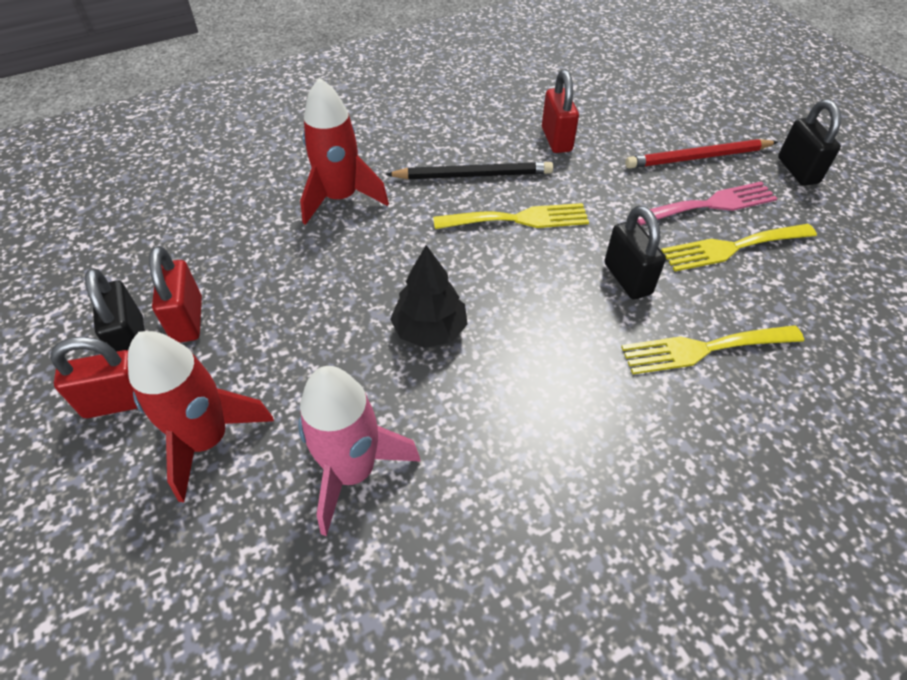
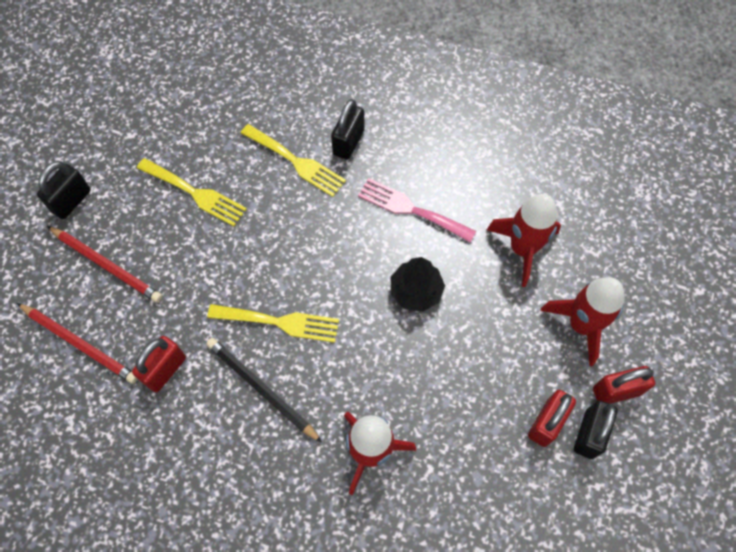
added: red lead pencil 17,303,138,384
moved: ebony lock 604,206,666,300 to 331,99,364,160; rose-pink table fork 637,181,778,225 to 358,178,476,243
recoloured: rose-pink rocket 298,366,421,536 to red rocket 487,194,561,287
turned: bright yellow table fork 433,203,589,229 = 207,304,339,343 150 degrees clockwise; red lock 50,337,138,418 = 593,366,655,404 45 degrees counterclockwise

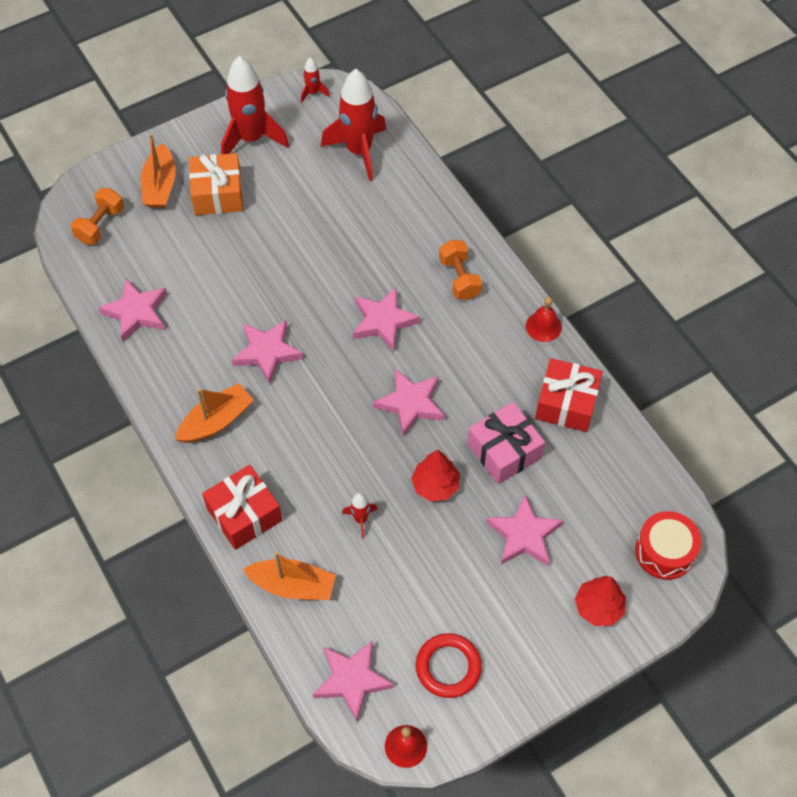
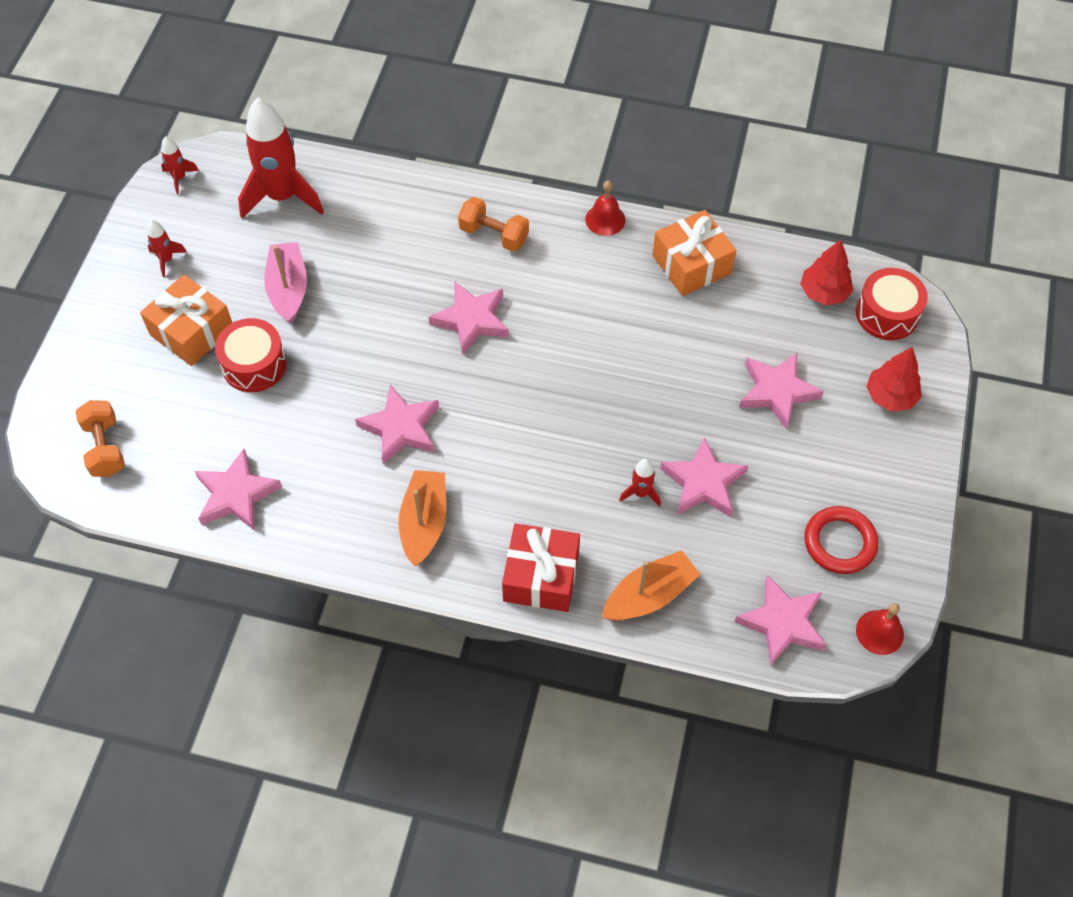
removed: orange-coloured sailboat 141,134,176,208; rose-pink wrapped gift 468,402,545,484
added: red toy drum 215,318,287,392; rose-pink sailboat 264,242,307,324
moved: rose-pink star 373,369,444,437 to 660,437,748,517; red toy tree 411,450,460,502 to 800,240,853,305
recoloured: red wrapped gift 535,358,603,432 to orange-coloured wrapped gift 652,210,737,296
resized: red rocket 221,56,289,154 = 147,220,187,277 x0.44

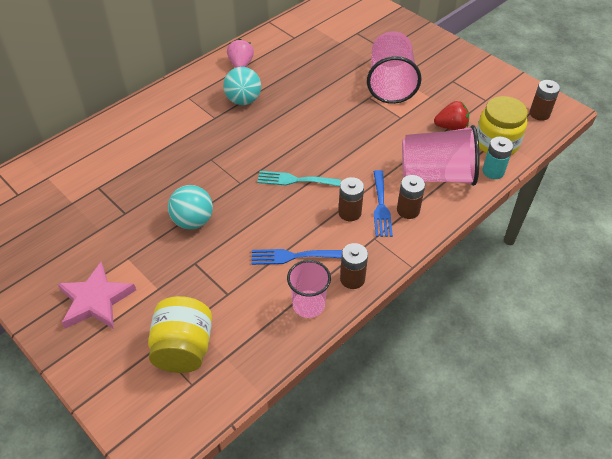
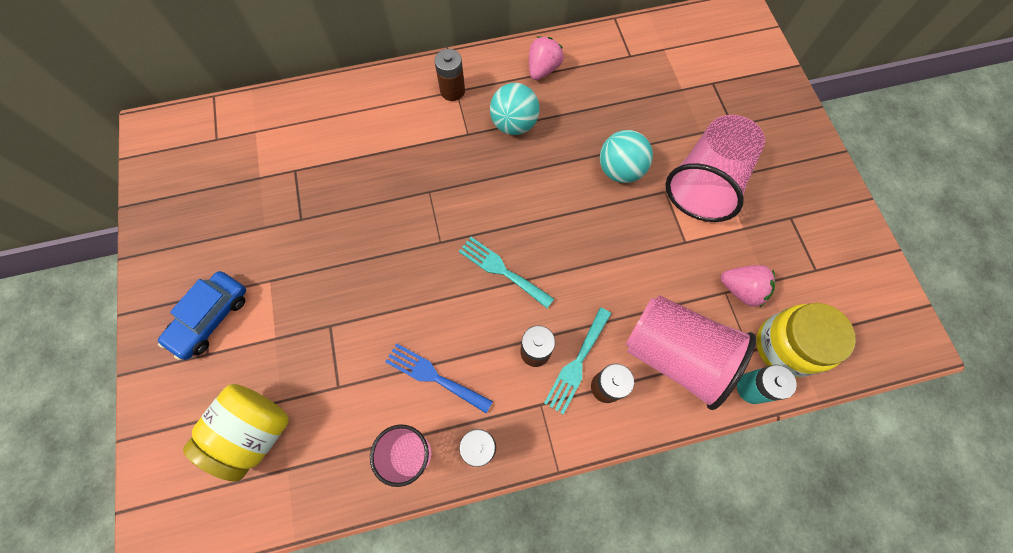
moved: brown power cell 530,80,560,121 to 434,49,465,101; turquoise play ball 168,185,213,229 to 600,130,653,183
replaced: rose-pink star 58,262,136,329 to cobalt automobile 158,271,246,360
recoloured: cobalt table fork 373,170,393,237 to turquoise table fork 544,308,611,415; red strawberry 434,101,469,130 to rose-pink strawberry 721,265,775,307

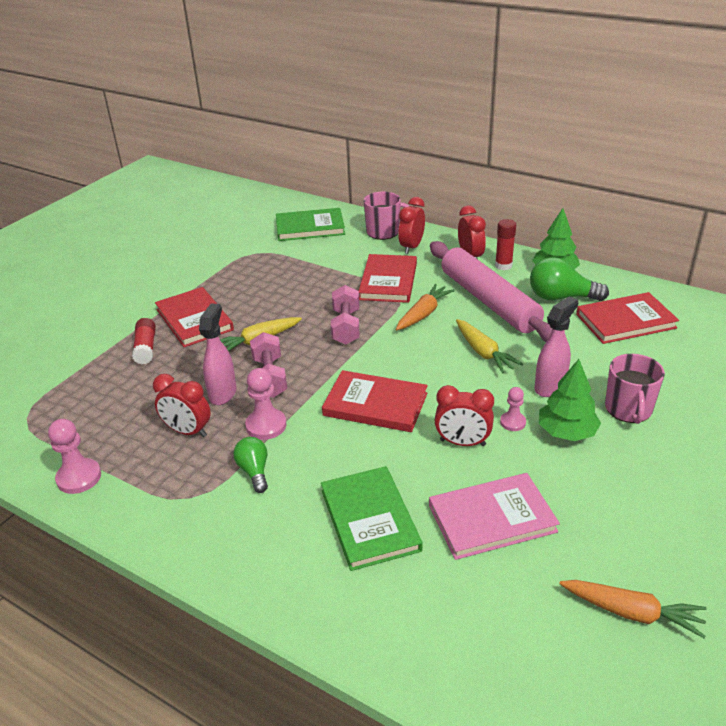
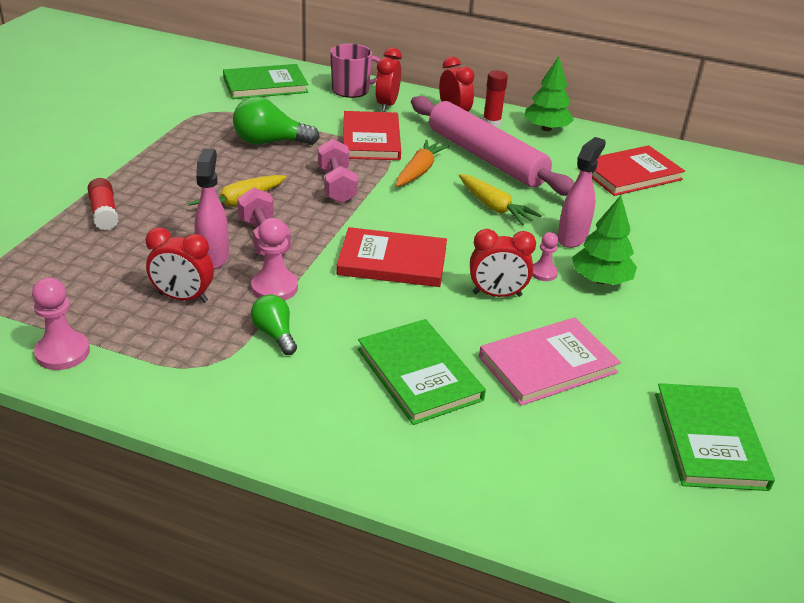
removed: red hardback 155,287,234,347; rose-pink coffee mug 605,354,665,424
moved: emerald light bulb 530,257,609,301 to 233,97,320,145
replaced: orange-coloured carrot 559,580,707,638 to emerald hardback 655,383,775,491

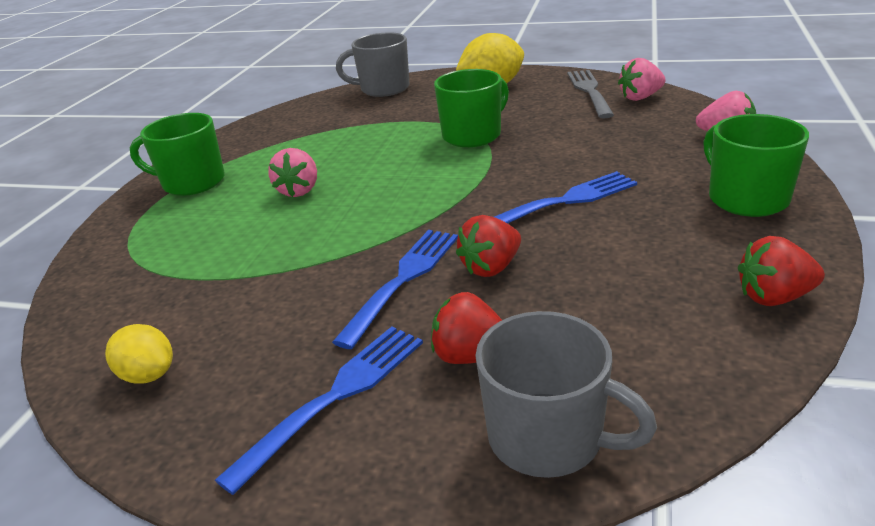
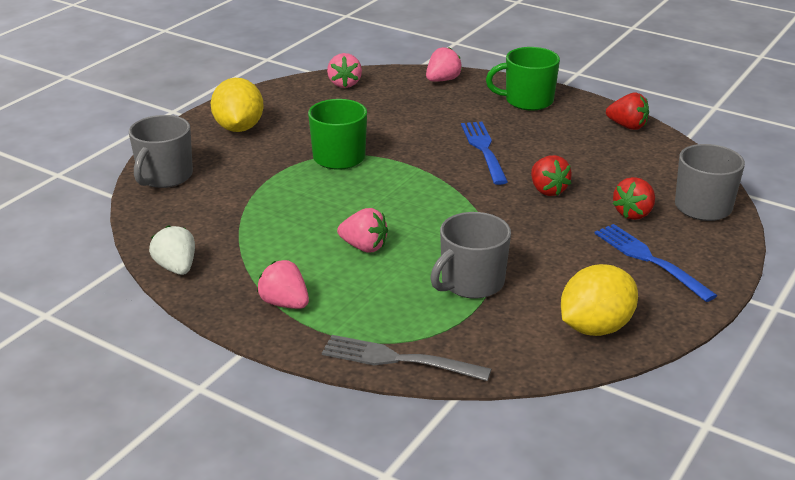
removed: cobalt table fork 332,230,458,349
added: white strawberry 149,225,195,275; grey coffee mug 430,212,511,299
moved: grey table fork 567,70,614,119 to 322,335,491,381
replaced: emerald coffee mug 130,113,225,196 to rose-pink strawberry 257,260,309,309
turned: red strawberry 738,236,825,306 = 606,93,649,130 75 degrees counterclockwise
resized: bright yellow citrus fruit 105,324,173,383 = 561,264,638,336 x1.70

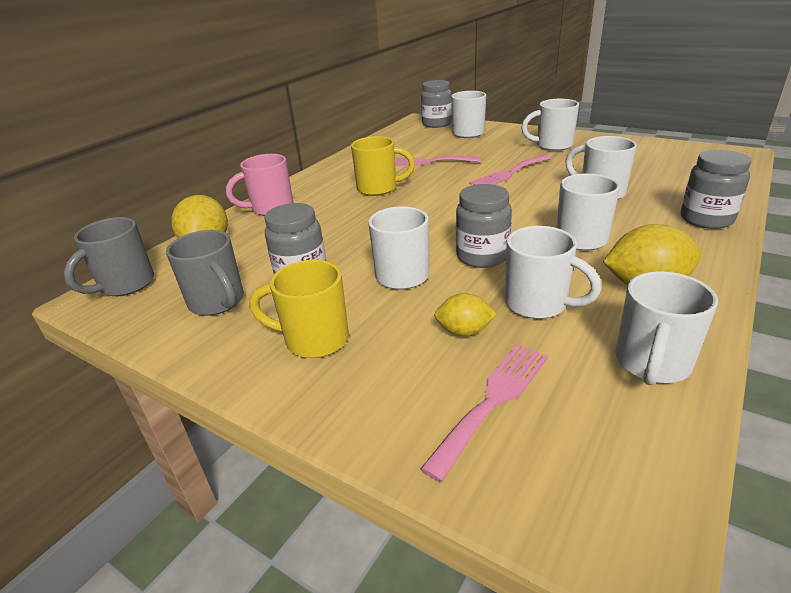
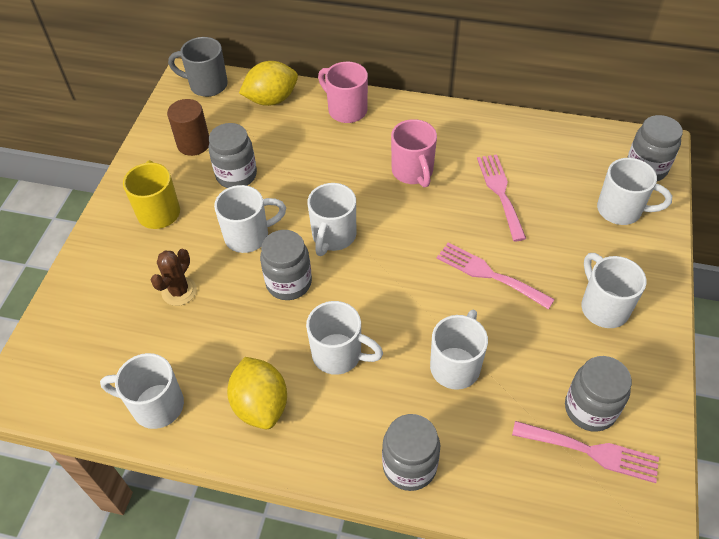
added: grey jam jar 565,356,632,432
moved: white coffee mug 505,226,602,319 to 307,183,356,256; rose-pink table fork 420,344,548,482 to 512,421,659,483
replaced: bright yellow citrus fruit 434,293,497,336 to brown cactus 151,248,197,306; grey coffee mug 166,230,244,316 to brown cylinder shape 167,99,209,156
recoloured: bright yellow coffee mug 351,136,415,196 to rose-pink coffee mug 391,119,437,187

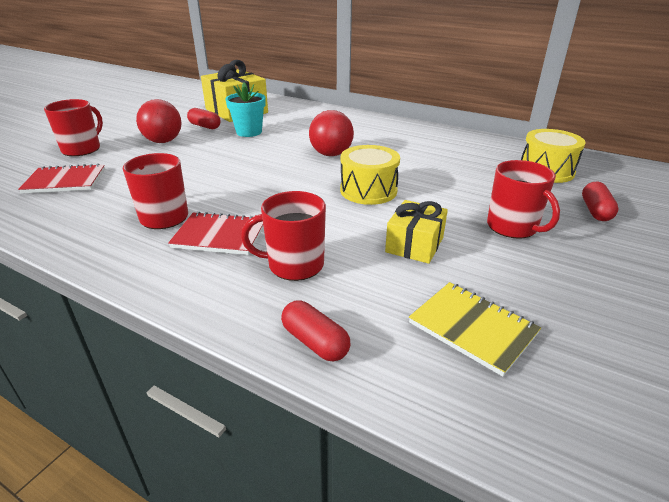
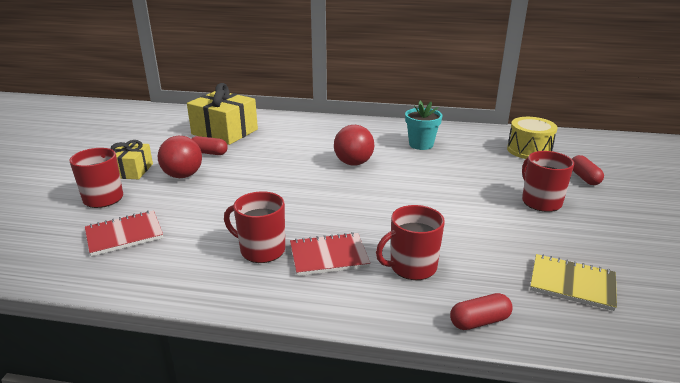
removed: bright yellow toy drum 340,145,400,205
moved: bright yellow wrapped gift 385,200,448,264 to 110,140,153,179; turquoise flower pot 225,82,266,137 to 405,101,442,150
turned: red pill shape 281,300,350,362 = 450,293,513,330 45 degrees counterclockwise; red coffee mug 487,160,560,239 = 522,151,574,212 150 degrees counterclockwise

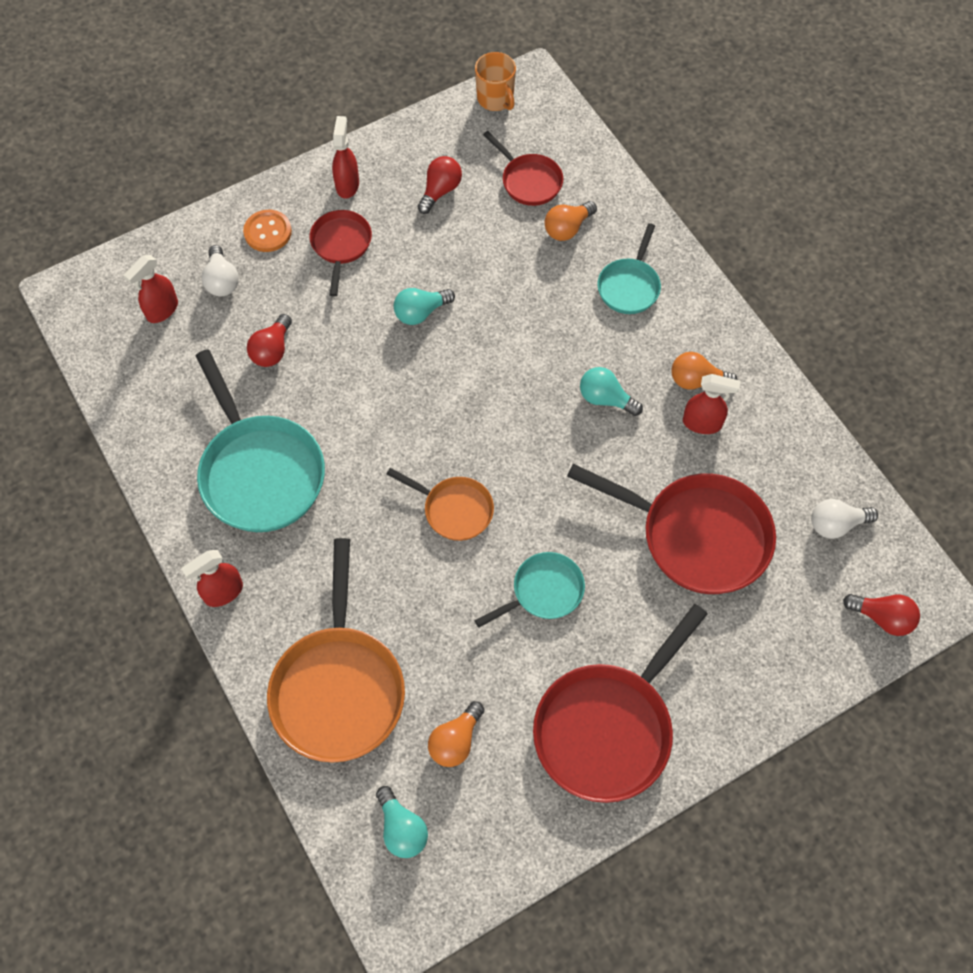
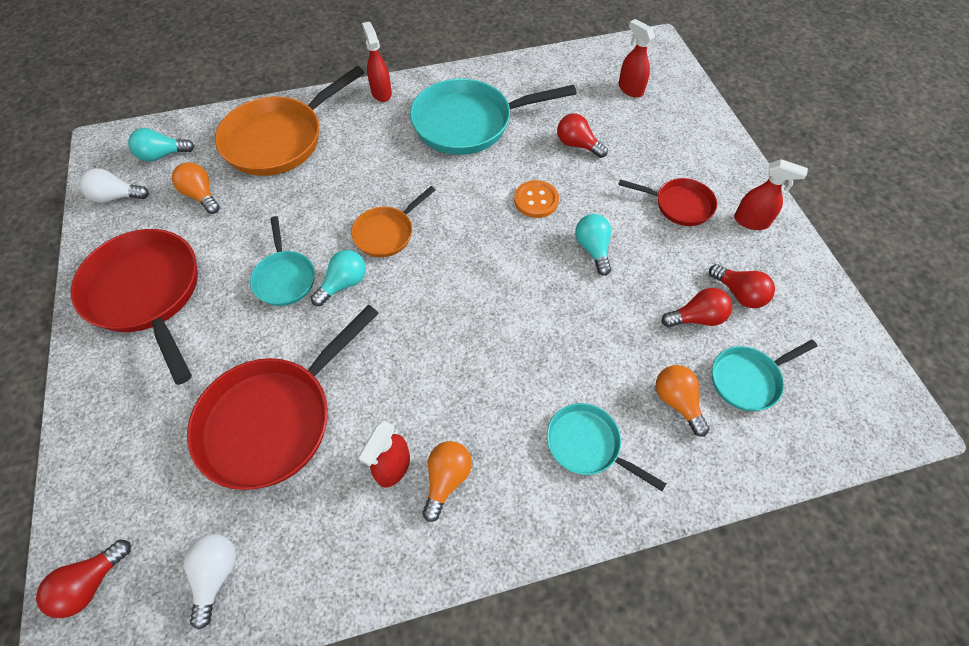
removed: orange-coloured coffee mug 475,52,516,111
added: red light bulb 662,288,732,327
moved: white light bulb 201,245,239,296 to 79,168,149,203; turquoise light bulb 580,367,643,416 to 311,250,366,306; orange-coloured shirt button 243,210,292,252 to 514,180,559,218
recoloured: red skillet 483,131,563,206 to turquoise skillet 712,340,817,411
turned: orange-coloured skillet 267,538,405,763 = 215,66,364,176 60 degrees counterclockwise

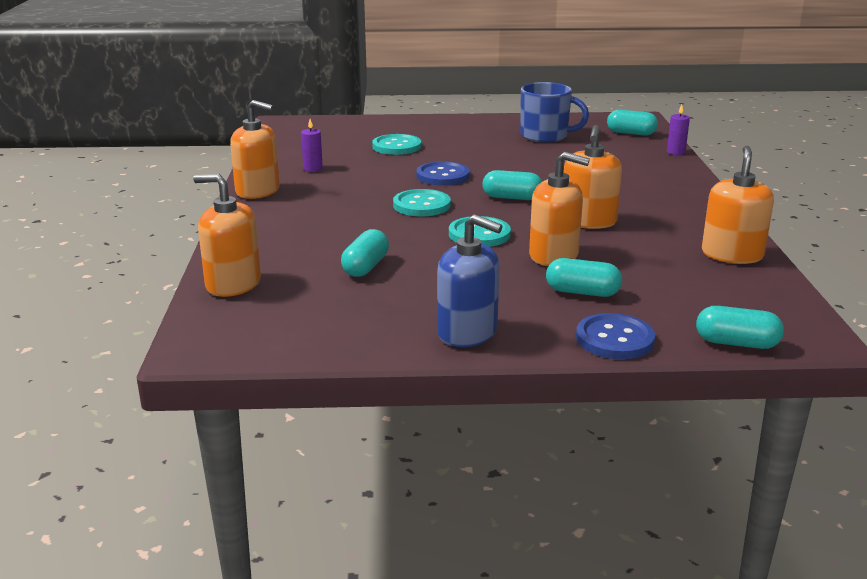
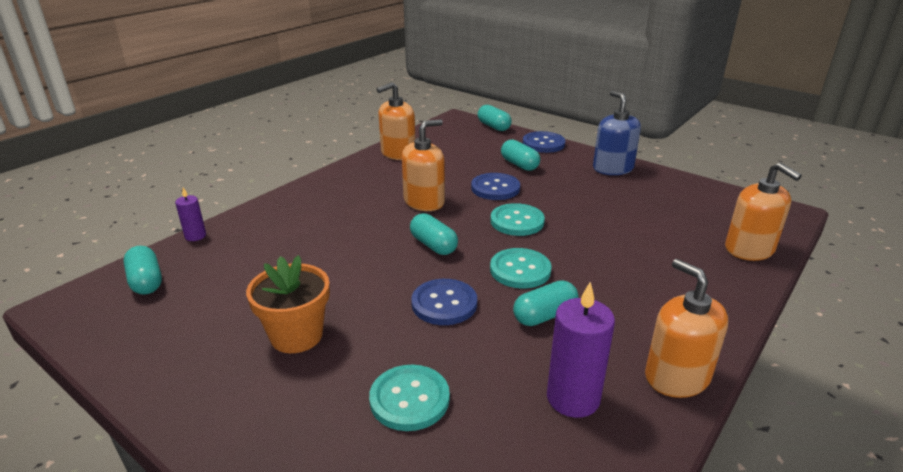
removed: cobalt coffee mug 520,82,589,143
added: orange-coloured flower pot 246,255,330,353
moved: turquoise pill shape 341,229,389,277 to 513,280,578,326
replaced: orange-coloured soap pump 529,152,590,266 to cobalt shirt button 471,173,520,200
resized: purple wax candle 301,119,323,172 = 547,282,615,418 x1.82

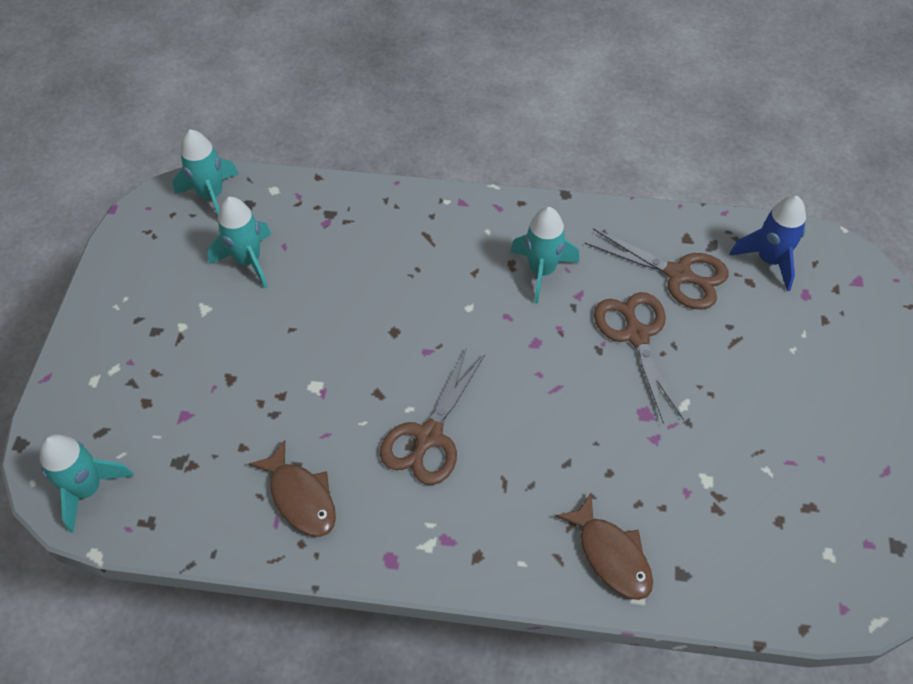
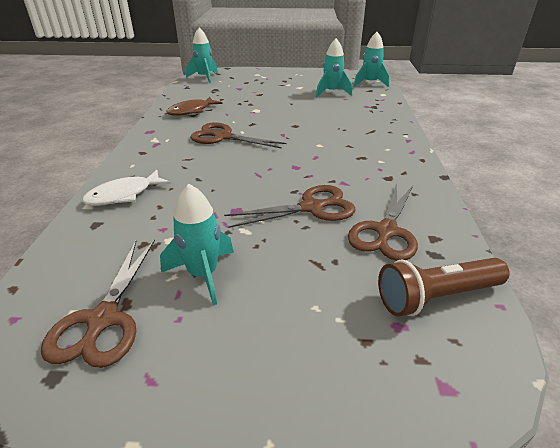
added: brown scissors 41,239,155,368
moved: turquoise rocket 510,207,579,304 to 160,184,234,305
replaced: cobalt rocket 729,195,806,291 to brown pocket torch 378,258,510,317
recoloured: brown toy fish 555,493,653,600 to white toy fish 82,170,171,206

